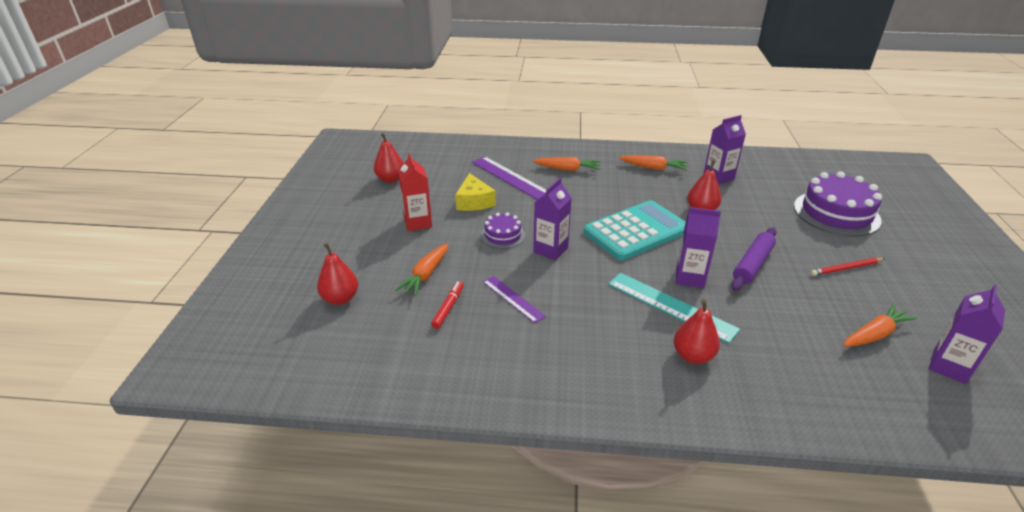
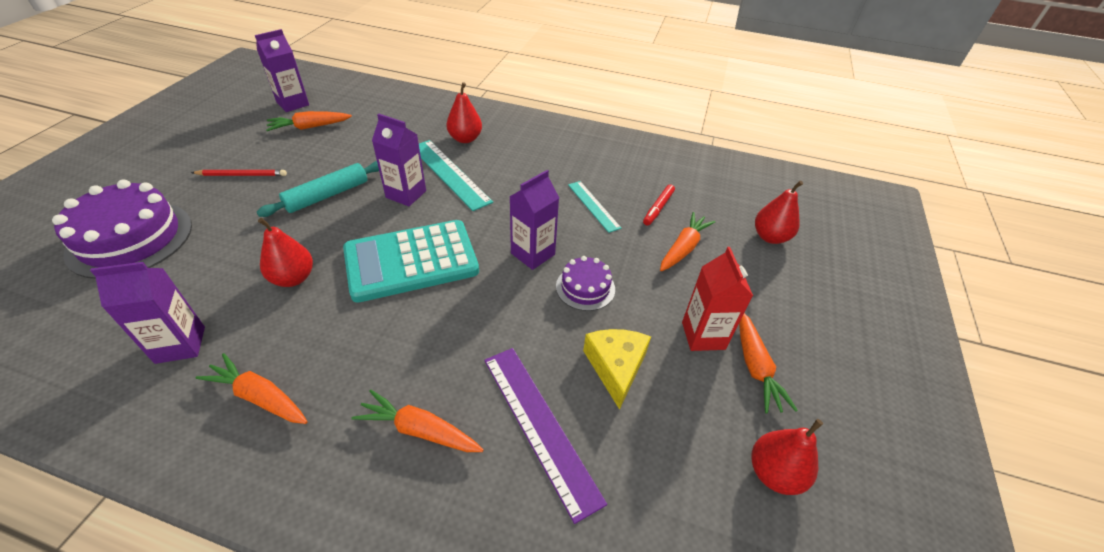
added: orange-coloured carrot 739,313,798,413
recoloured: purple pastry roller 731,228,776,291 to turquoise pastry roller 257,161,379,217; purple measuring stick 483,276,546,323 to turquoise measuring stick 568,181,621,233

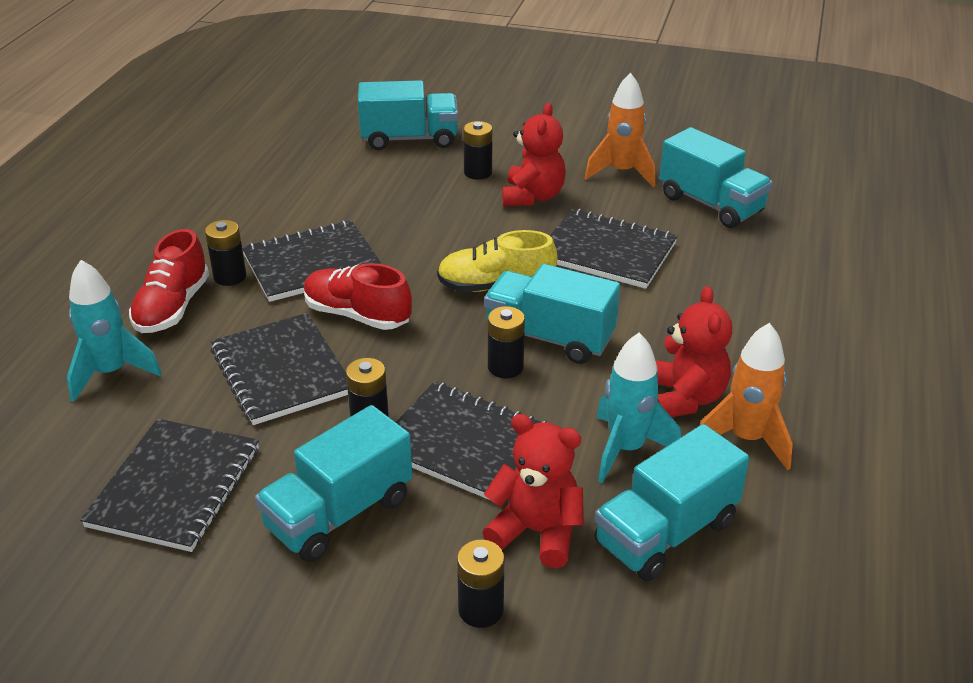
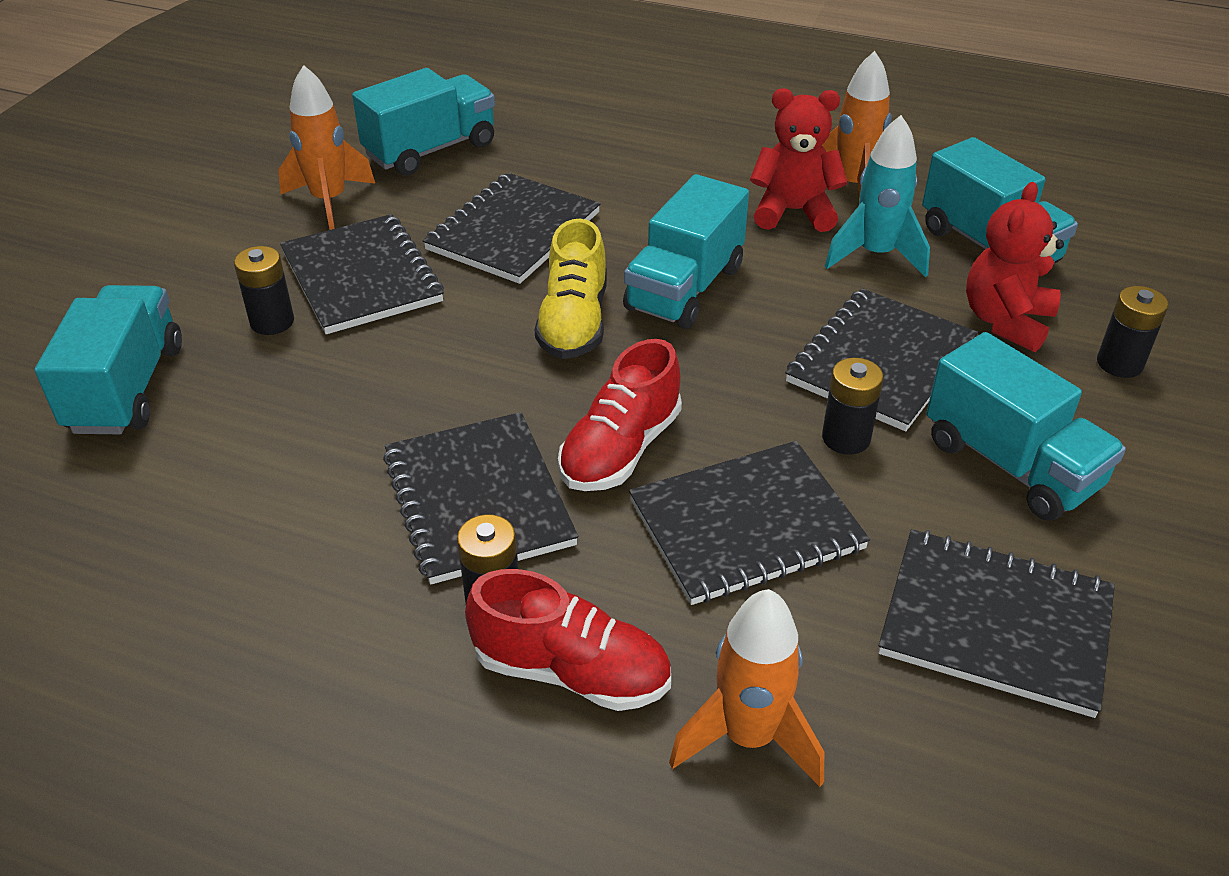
removed: ebony power cell 488,306,525,378
replaced: red teddy 502,103,566,206 to ebony exercise book 280,214,444,334
recoloured: turquoise rocket 67,260,162,402 to orange-coloured rocket 669,589,824,787

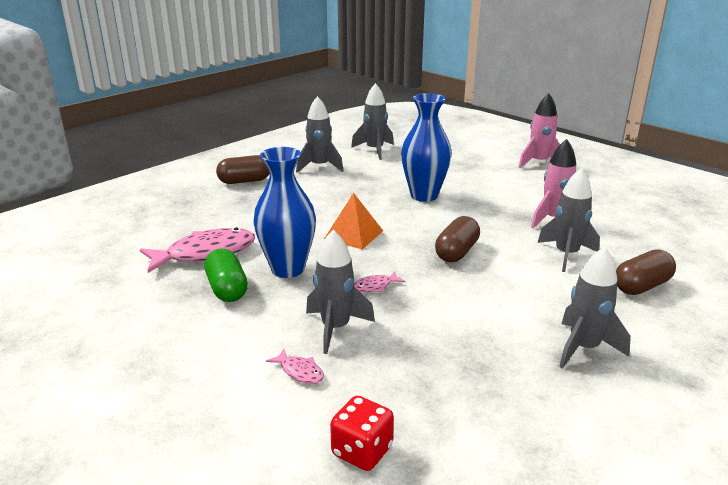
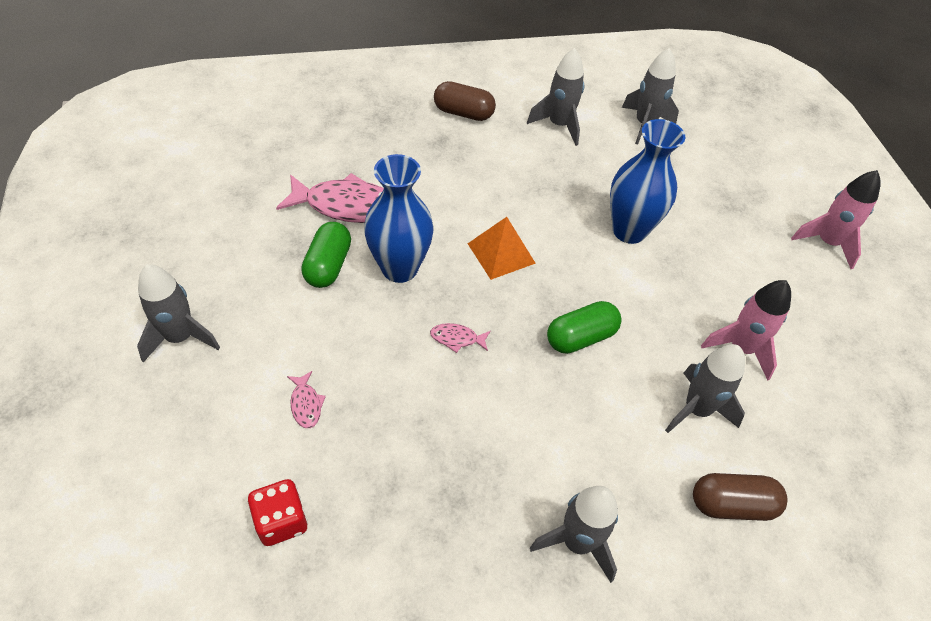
moved: grey rocket 306,230,375,354 to 137,264,220,362
recoloured: brown pill shape 435,216,480,262 to emerald pill shape 547,301,622,354

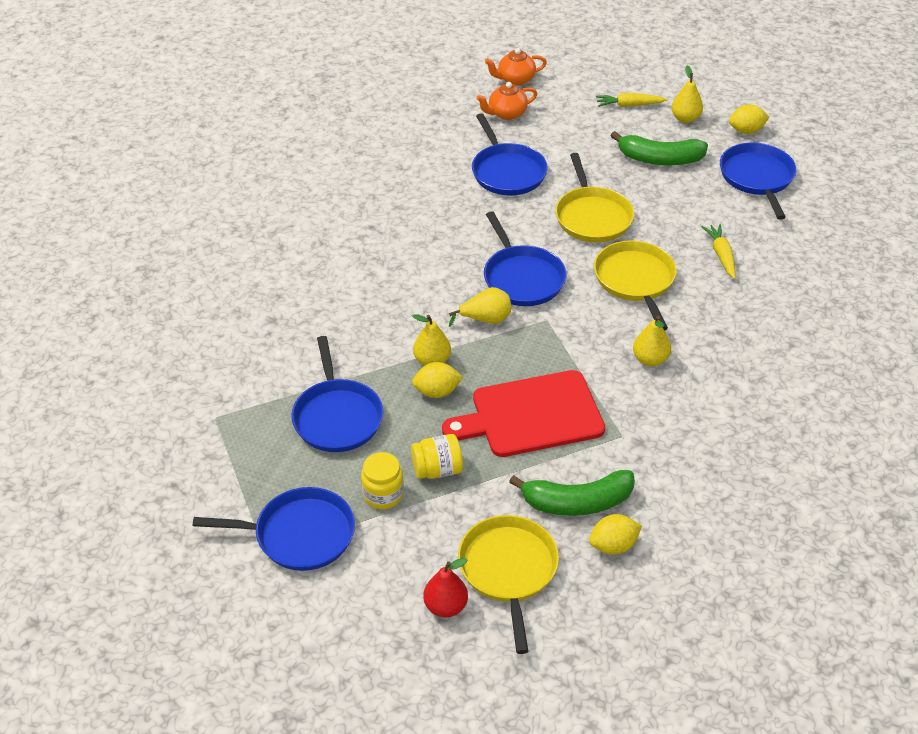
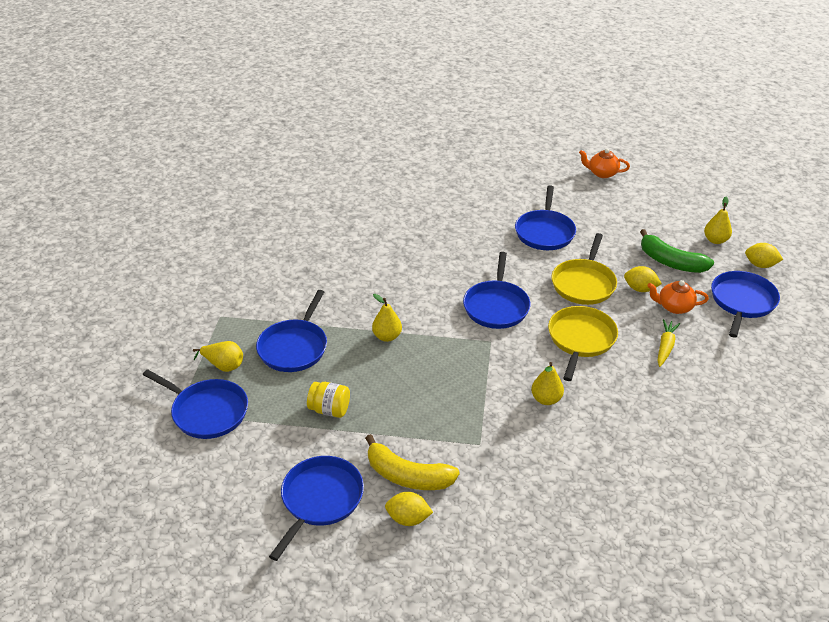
removed: bright yellow jam jar 361,452,404,509; red pear fruit 423,558,468,617; red cutting board 442,370,605,457; bright yellow carrot 596,93,667,107
moved: bright yellow pear fruit 449,287,511,327 to 193,341,243,372; bright yellow citrus fruit 412,362,463,398 to 624,266,662,292; orange-coloured tea pot 476,82,537,120 to 647,280,709,314
recoloured: bright yellow skillet 458,515,559,654 to cobalt skillet 269,456,364,561; emerald banana fruit 509,470,635,516 to bright yellow banana fruit 365,434,460,490

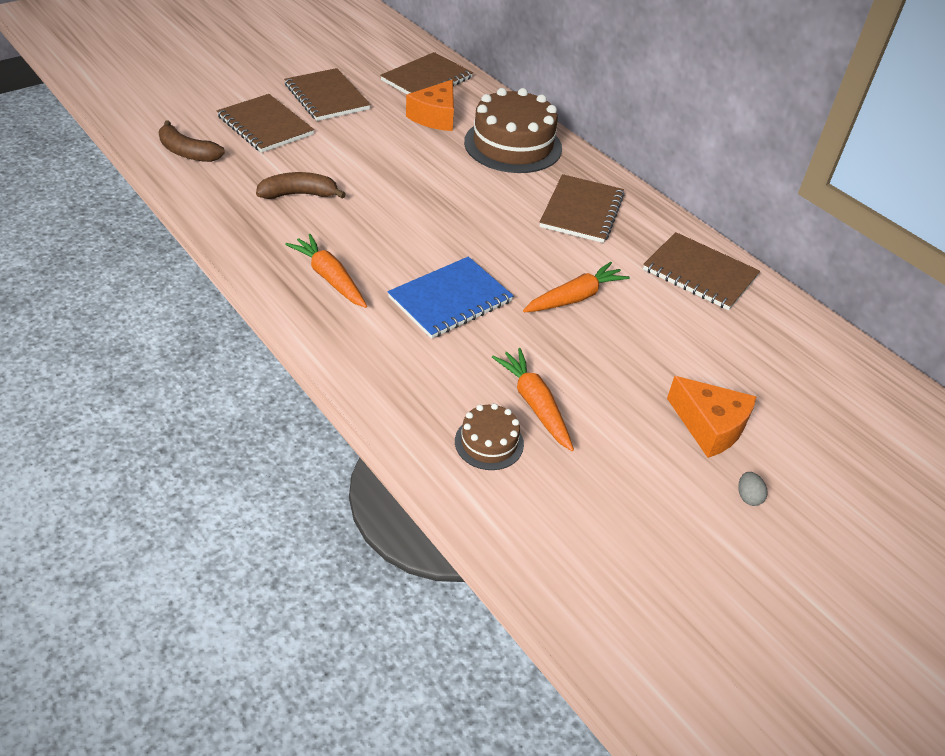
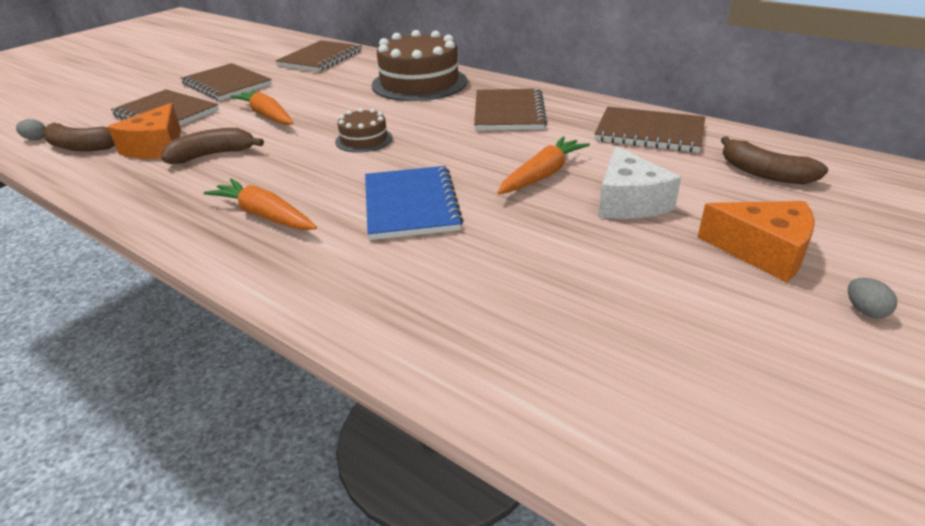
added: grey egg 16,119,46,140; white piece of cheese 598,146,681,219; brown banana fruit 721,136,828,184
moved: orange-coloured piece of cheese 406,80,454,131 to 108,103,181,159; orange-coloured carrot 492,348,574,451 to 230,89,293,125; brown cake 455,403,524,470 to 335,108,393,153
turned: cobalt exercise book 388,256,514,339 = 365,166,464,240 45 degrees counterclockwise

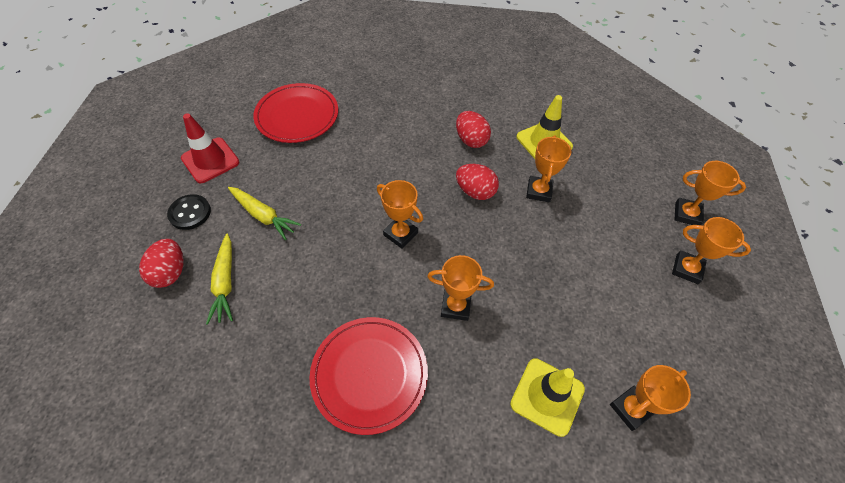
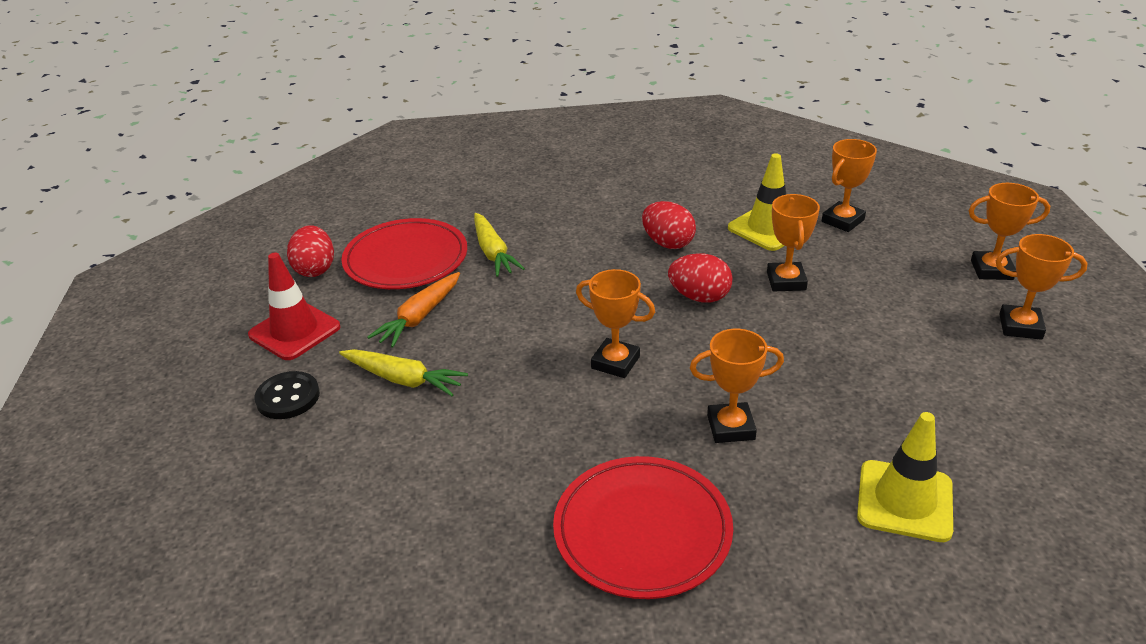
added: orange-coloured carrot 367,272,460,348
moved: red egg 139,239,184,288 to 287,225,334,277; bright yellow carrot 206,234,233,325 to 474,213,525,277; orange-coloured prize cup 610,365,691,431 to 822,139,877,232

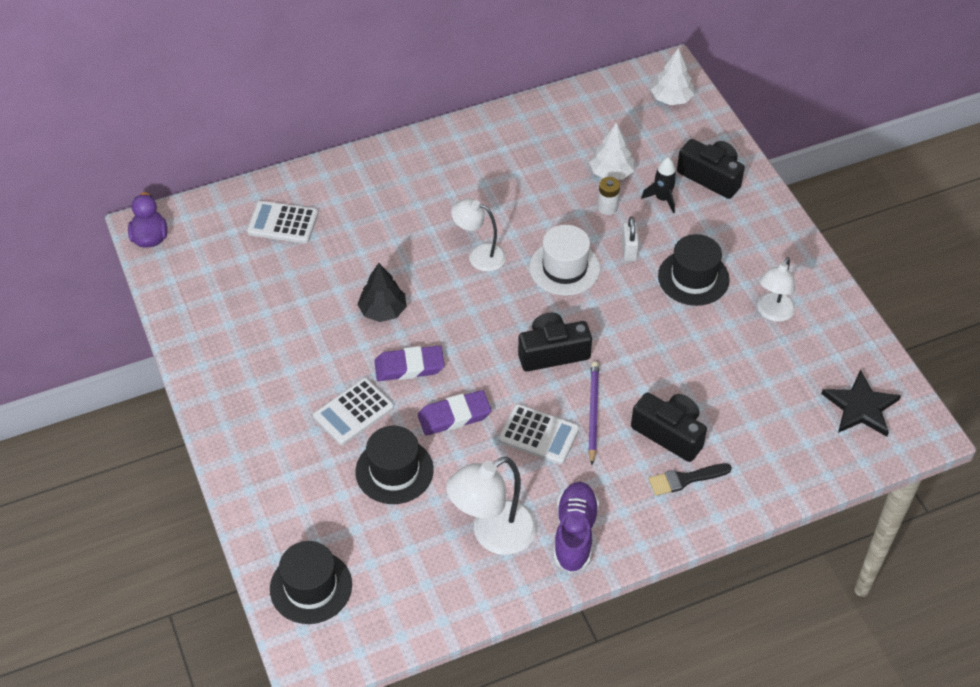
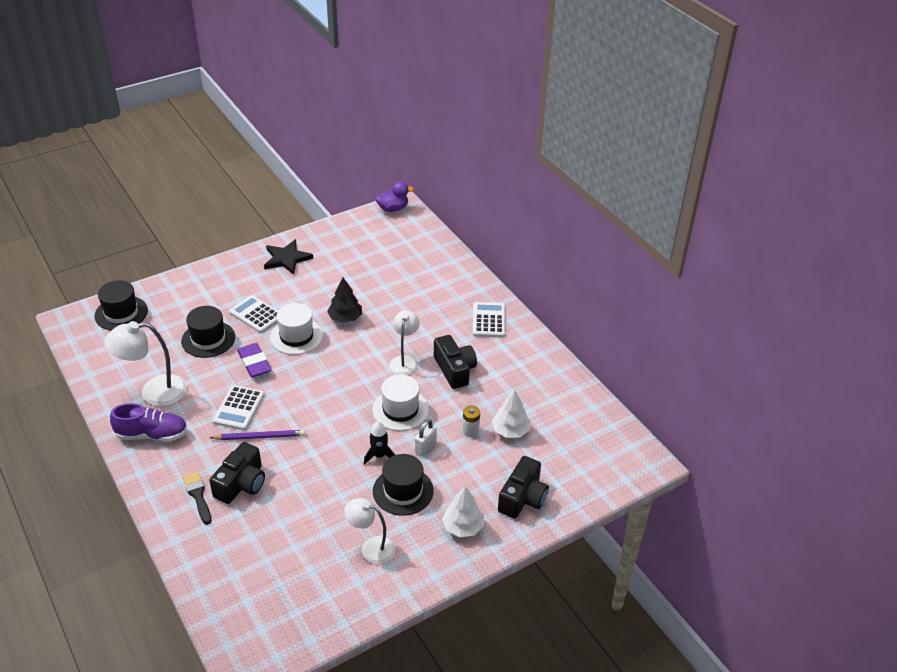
moved: ebony star 821,370,901,437 to 264,239,313,275; ebony rocket 641,157,677,213 to 364,421,395,465; ebony camera 518,313,592,372 to 434,335,477,389; white toy tree 651,48,695,105 to 442,486,484,537; white calculator 247,201,318,244 to 473,302,506,337
replaced: purple pencil eraser 374,346,445,381 to white top hat 270,303,323,355
turned: white lamp 446,457,537,555 = 104,321,187,407 60 degrees counterclockwise; white lock 622,217,639,262 = 415,419,437,456 45 degrees counterclockwise

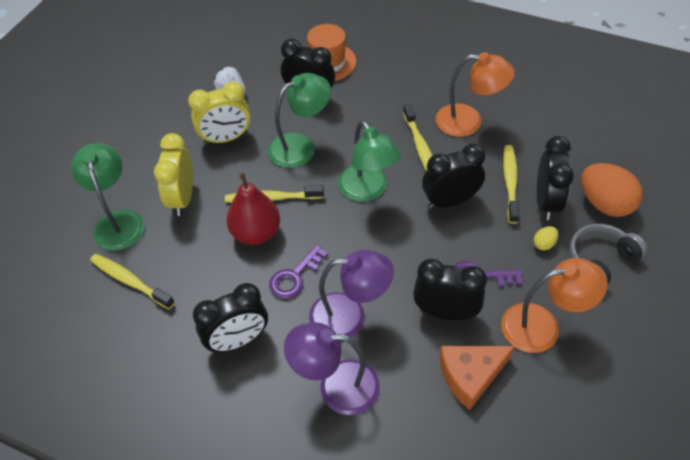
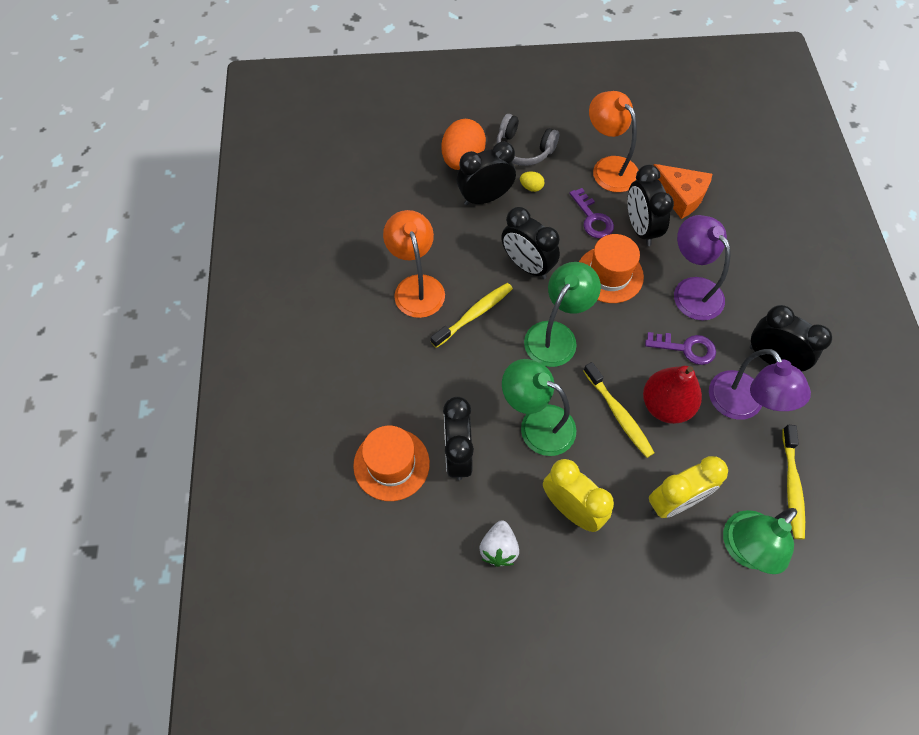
removed: bright yellow dental brush 503,145,519,224
added: orange-coloured top hat 579,234,644,303
moved: purple lamp 284,322,380,415 to 709,349,811,420

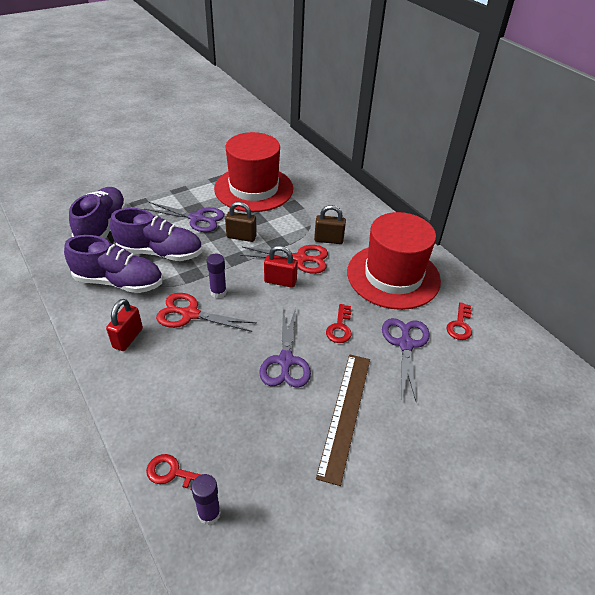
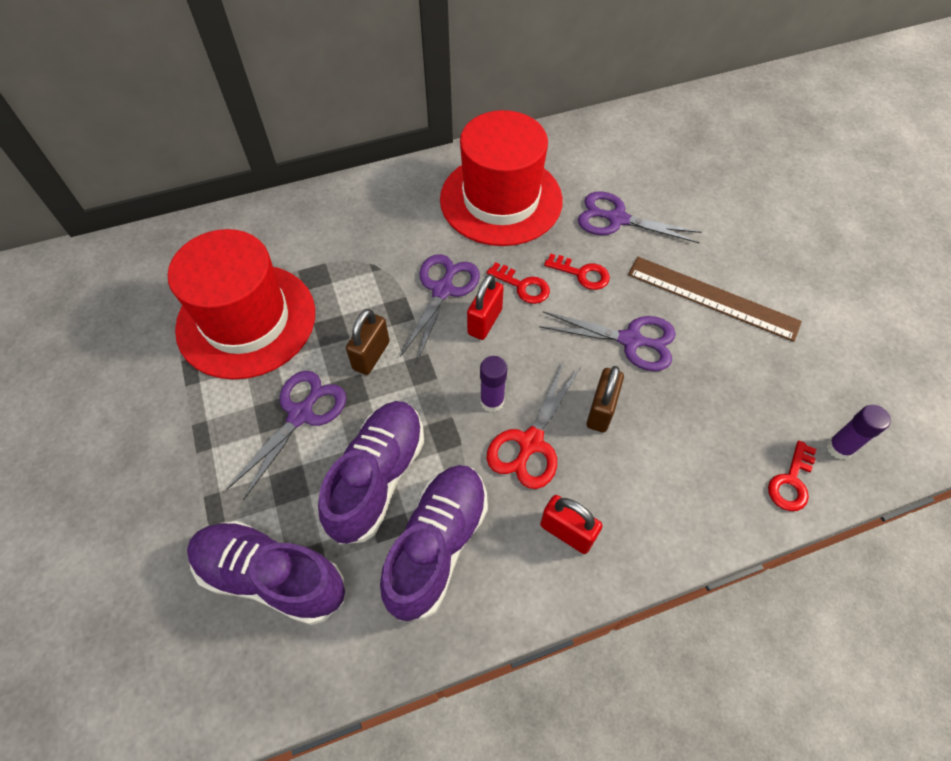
moved: red door key 447,302,472,340 to 487,262,550,304; brown lock 314,205,346,244 to 586,366,624,433
recoloured: red scissors 240,245,328,274 to purple scissors 400,254,480,363

